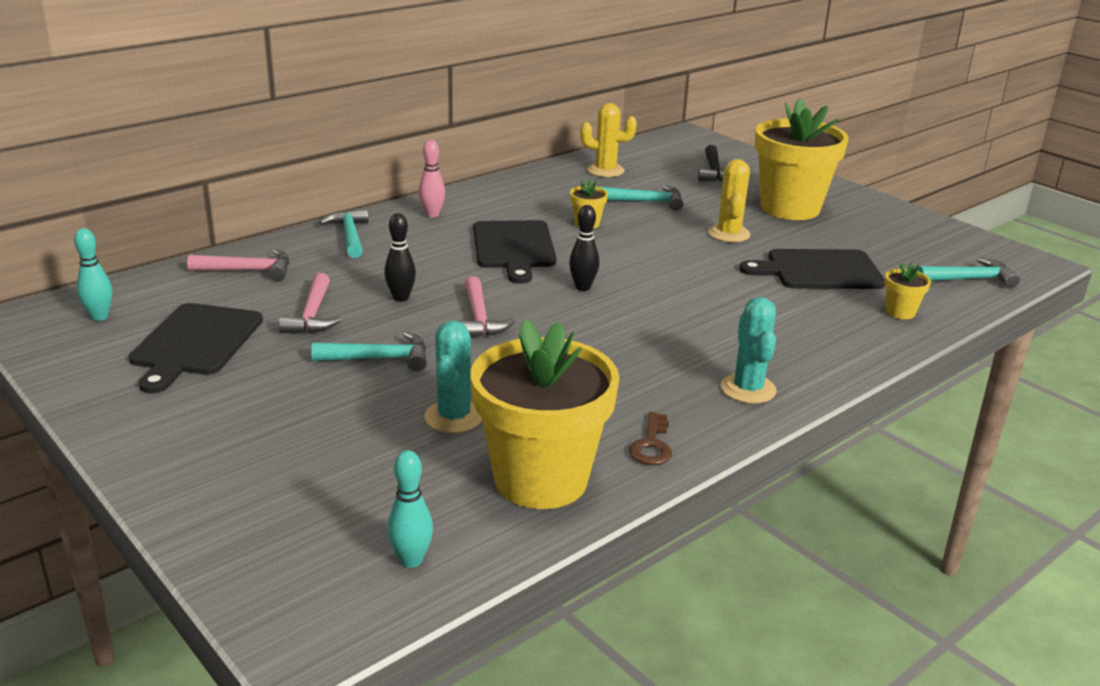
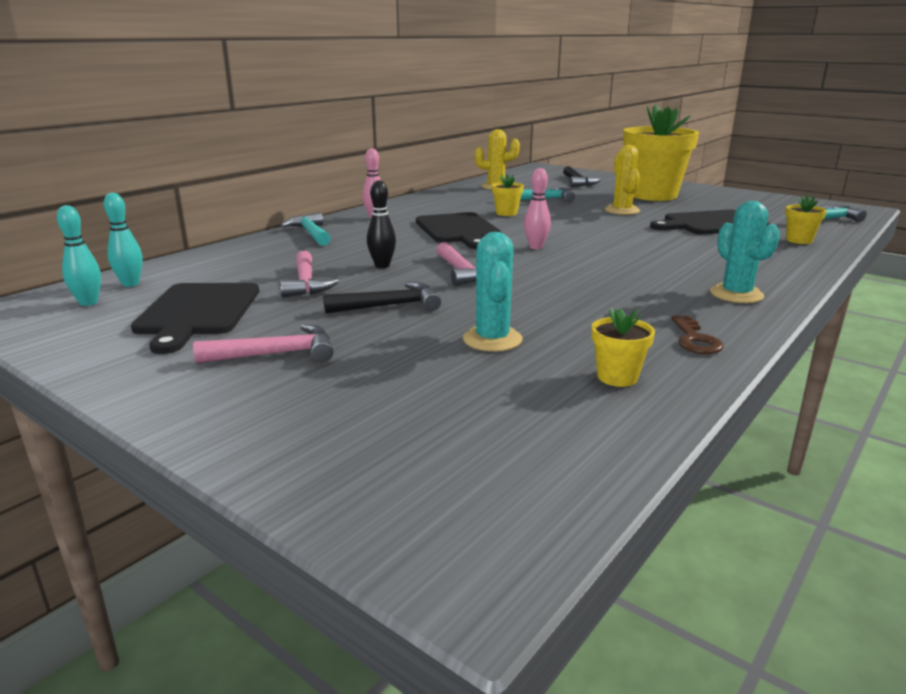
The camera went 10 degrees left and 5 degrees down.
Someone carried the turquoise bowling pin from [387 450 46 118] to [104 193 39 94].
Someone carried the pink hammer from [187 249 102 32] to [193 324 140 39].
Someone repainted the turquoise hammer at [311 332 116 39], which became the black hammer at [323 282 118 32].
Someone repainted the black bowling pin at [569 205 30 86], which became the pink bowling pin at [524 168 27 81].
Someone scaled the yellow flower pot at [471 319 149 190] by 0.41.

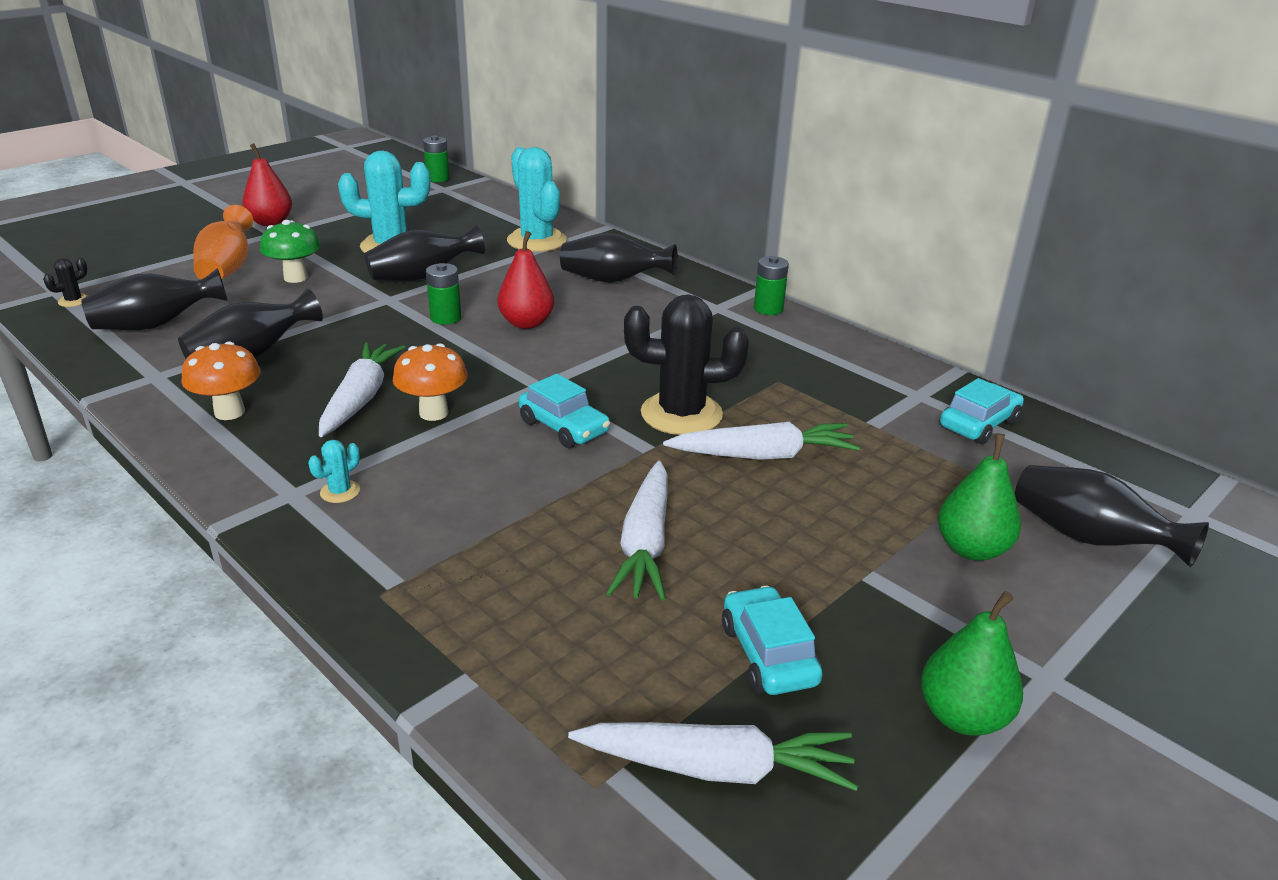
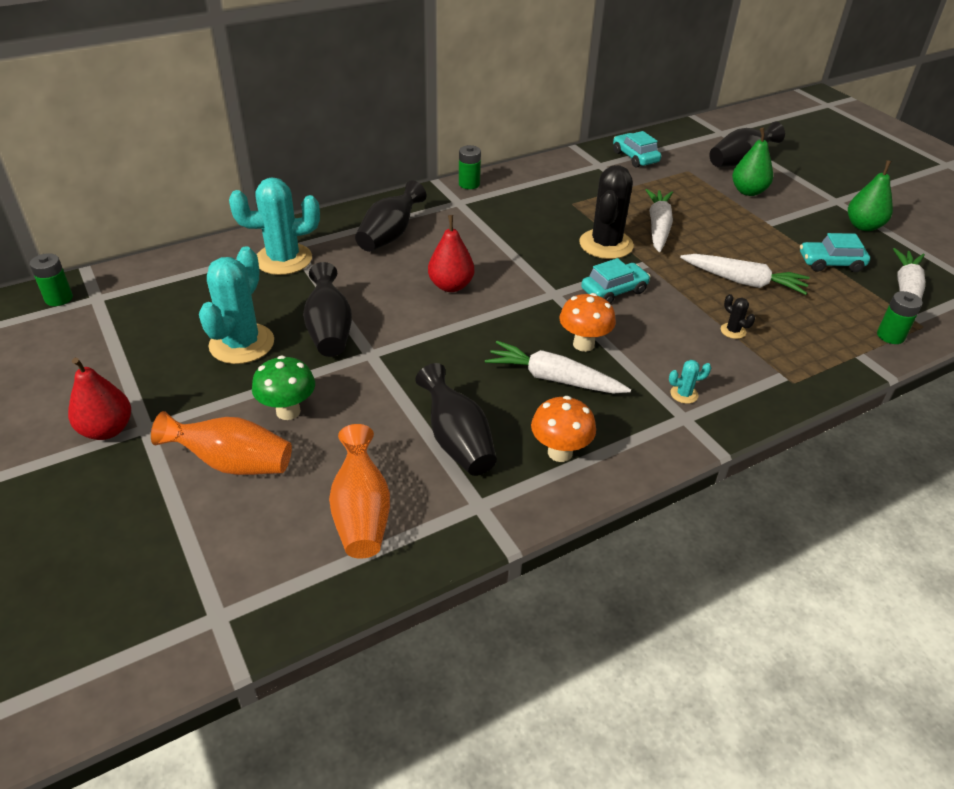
The camera went 75 degrees left and 10 degrees up.
Someone repainted the black vase at [81 268 147 62], which became the orange vase at [329 424 61 135].
Someone rotated the turquoise cactus at [308 440 52 63] by 60 degrees counterclockwise.
Someone carried the black cactus from [43 258 45 49] to [721 294 34 45].
Someone carried the green battery from [426 263 35 62] to [877 291 46 53].

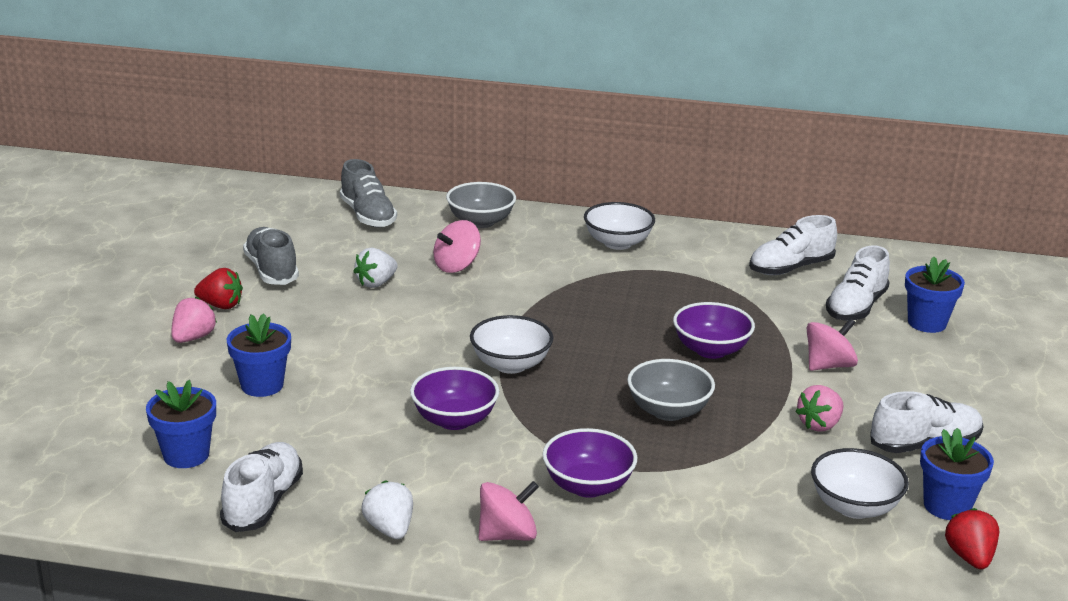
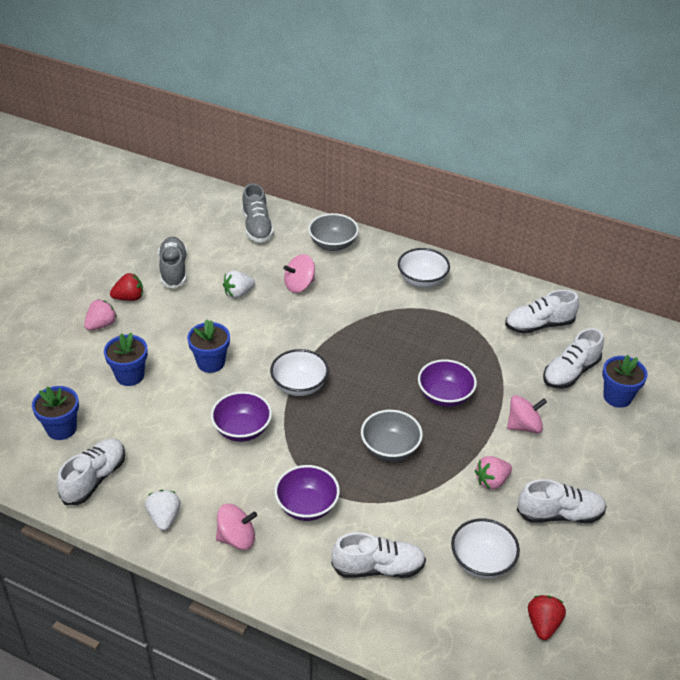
The camera went 15 degrees right and 15 degrees up.
Someone rotated the red strawberry at [194 268 49 41] by 45 degrees counterclockwise.
Someone carried the blue flower pot from [920 428 74 92] to [187 319 43 54].
Someone put down the white shoe at [331 532 95 46].

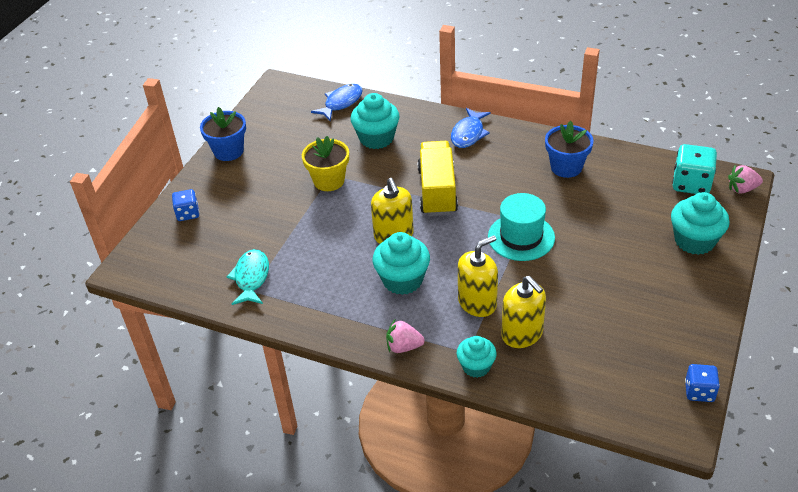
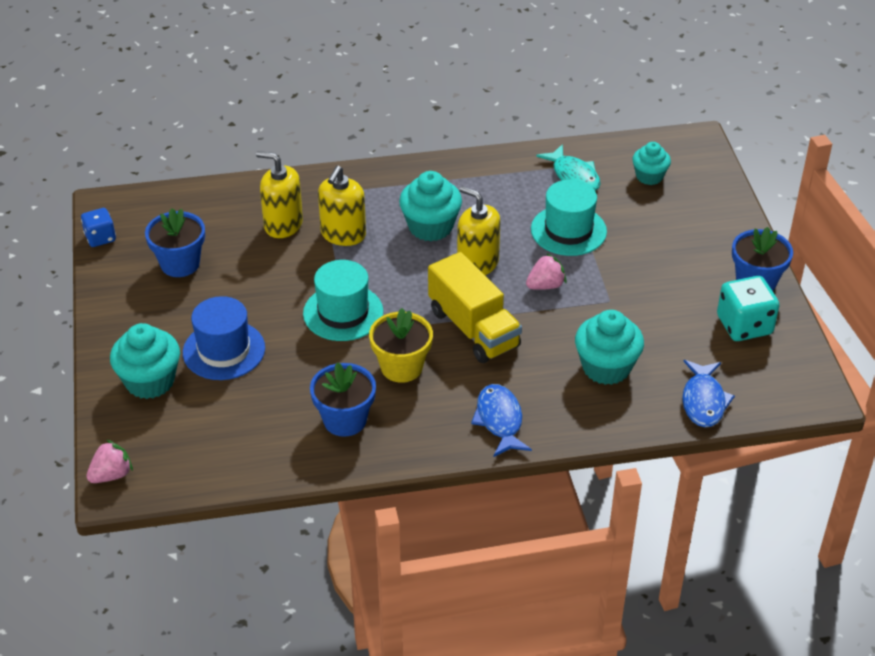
The camera went 145 degrees right and 0 degrees up.
Someone put down the blue flower pot at [145 208 60 69].
Someone put down the blue hat at [183 296 82 84].
Someone carried the yellow flower pot from [302 136 47 55] to [369 308 64 75].
Someone carried the pink strawberry from [386 320 39 33] to [526 253 40 37].
Someone put down the turquoise hat at [531 180 76 76].
Someone carried the turquoise cupcake from [457 336 40 42] to [632 142 39 43].
Someone carried the turquoise dice from [672 144 45 50] to [717 276 63 65].
Someone took away the blue dice at [172 189 27 32].

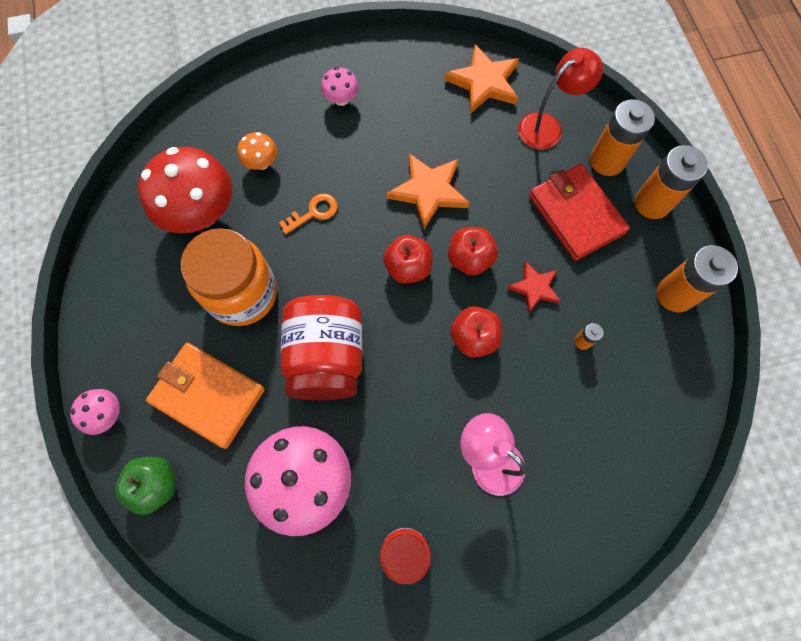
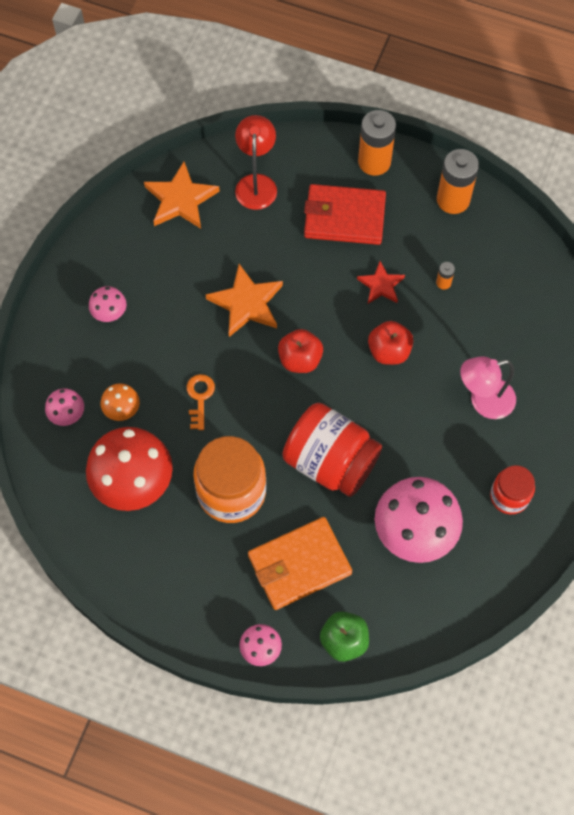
The camera went 55 degrees left and 5 degrees down.
Someone put down the pink mushroom at [45 388 39 38].
Someone took away the red apple at [448 227 50 49].
Someone took away the orange battery at [590 99 65 77].

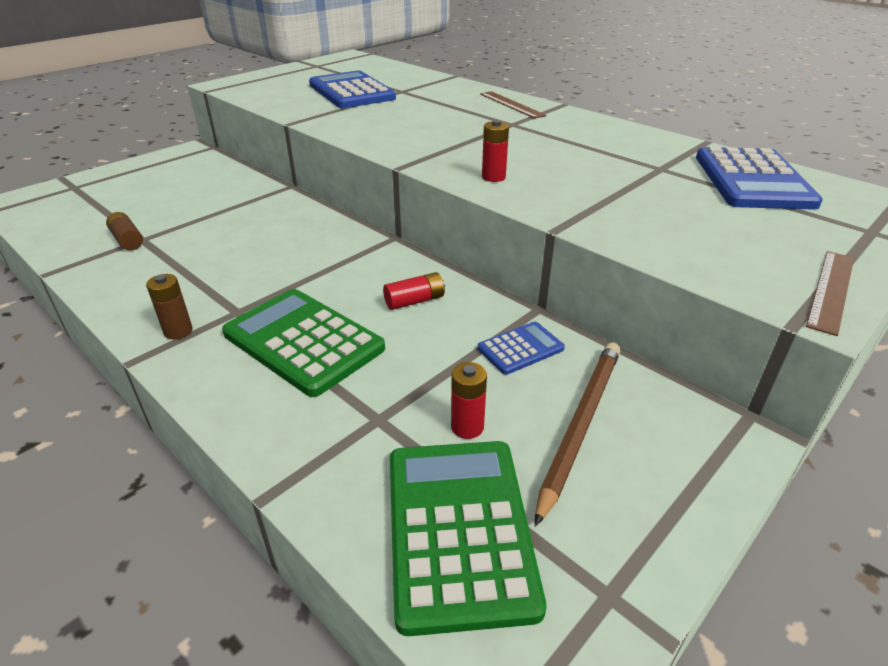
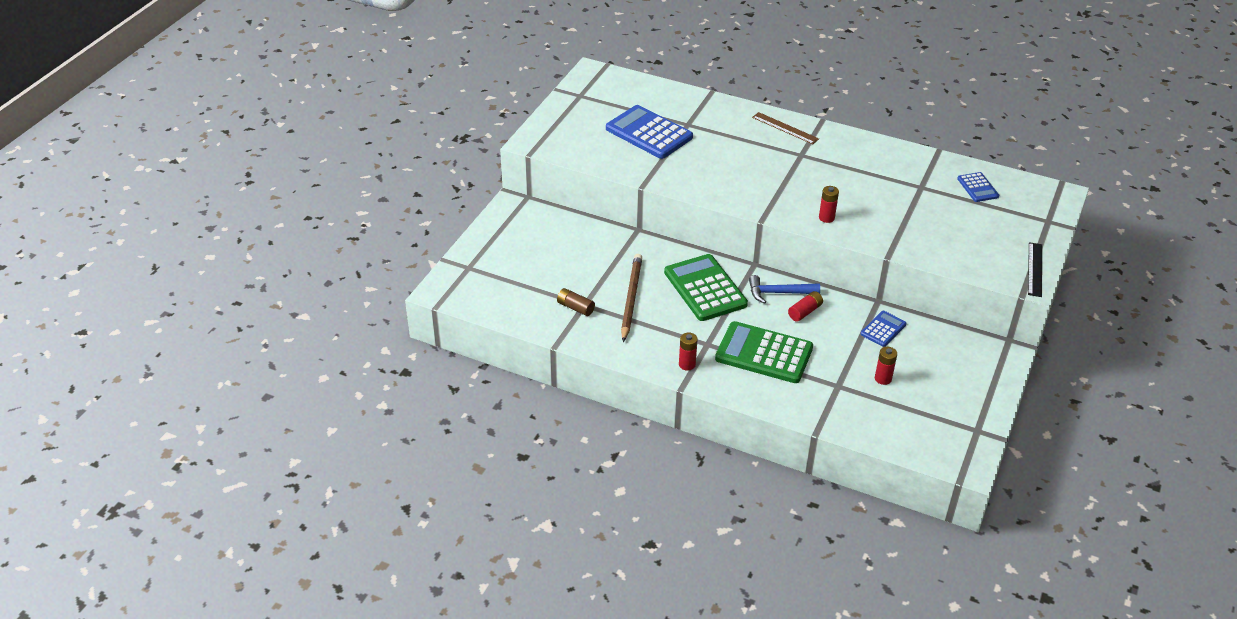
The camera went 20 degrees left and 5 degrees up.
Someone carried the brown pencil from [535 342 86 185] to [621 254 21 88].
Someone carried the green calculator from [390 441 156 195] to [664 254 84 67].
Someone repainted the brown battery at [146 274 47 65], which became the red battery at [679 332 19 39].
Someone put down the blue hammer at [749 275 71 29].
Someone scaled the blue calculator at [696 147 127 63] by 0.51.
Someone repainted the brown ruler at [806 251 48 85], which became the black ruler at [1028 242 14 55].

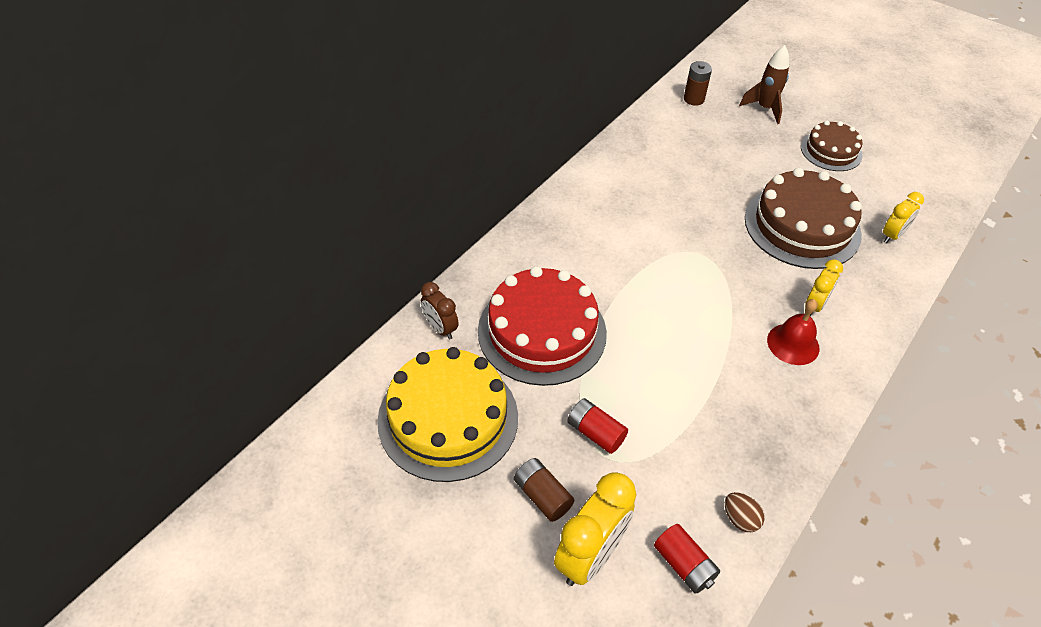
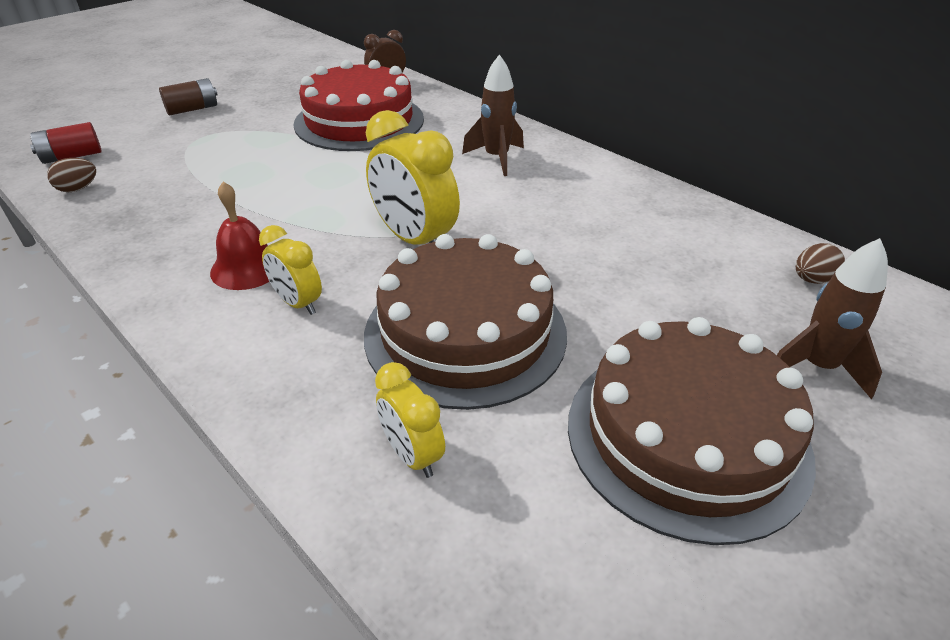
The camera went 100 degrees right and 10 degrees down.
Someone carried the yellow clock from [554 472 82 114] to [366 110 94 135].
Someone put down the brown rocket at [462 54 62 122].
Someone scaled the brown cake at [801 120 62 51] by 1.74.
Someone swapped the brown battery at [684 61 28 45] for the brown egg at [796 243 49 41].
Someone took away the yellow cake at [377 347 141 135].
Someone took away the red battery at [567 398 61 56].

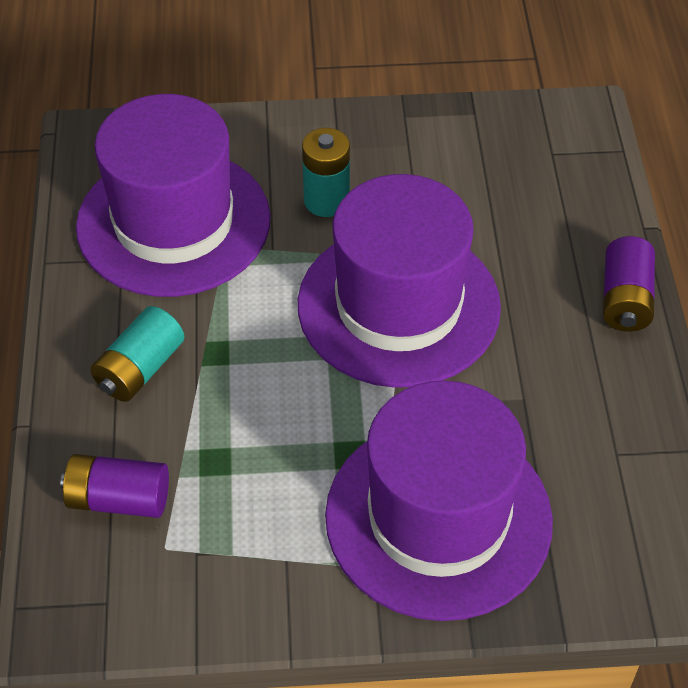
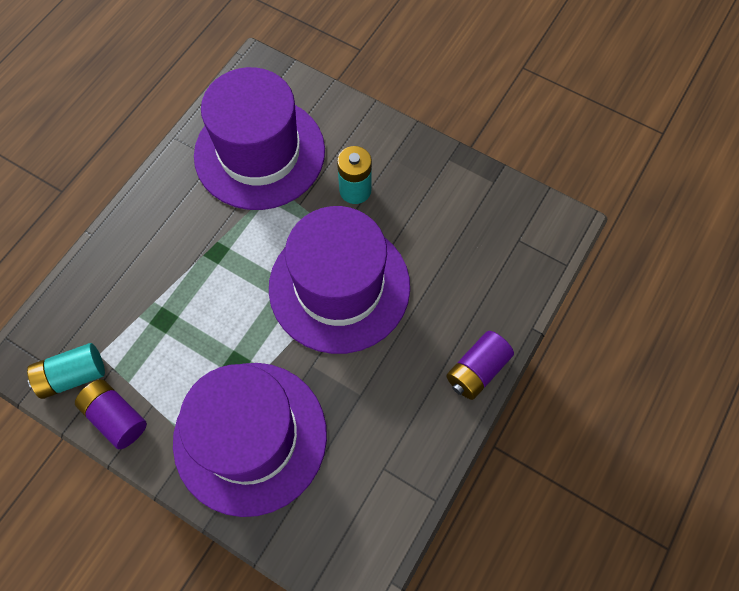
The camera went 35 degrees right and 15 degrees up.
Someone carried the turquoise battery from [90 306 94 96] to [27 343 78 56].
Someone carried the purple battery from [60 454 109 64] to [75 379 72 70].

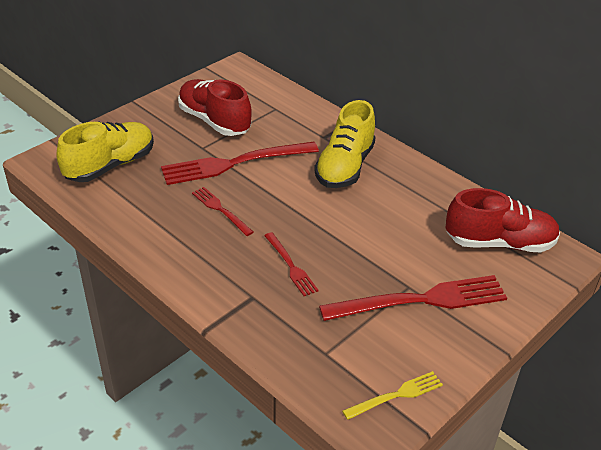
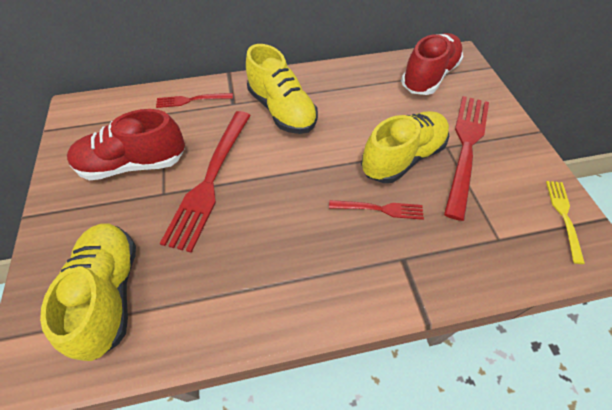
The camera went 55 degrees left and 15 degrees up.
Someone carried the red fork from [192 187 61 49] to [156 93 77 15].
Someone put down the yellow shoe at [361 111 88 72].

